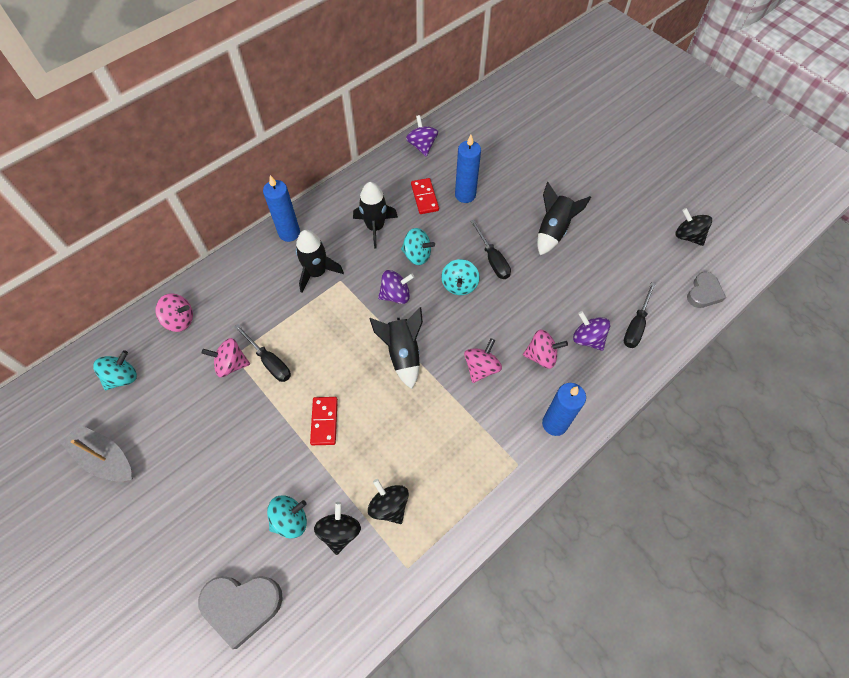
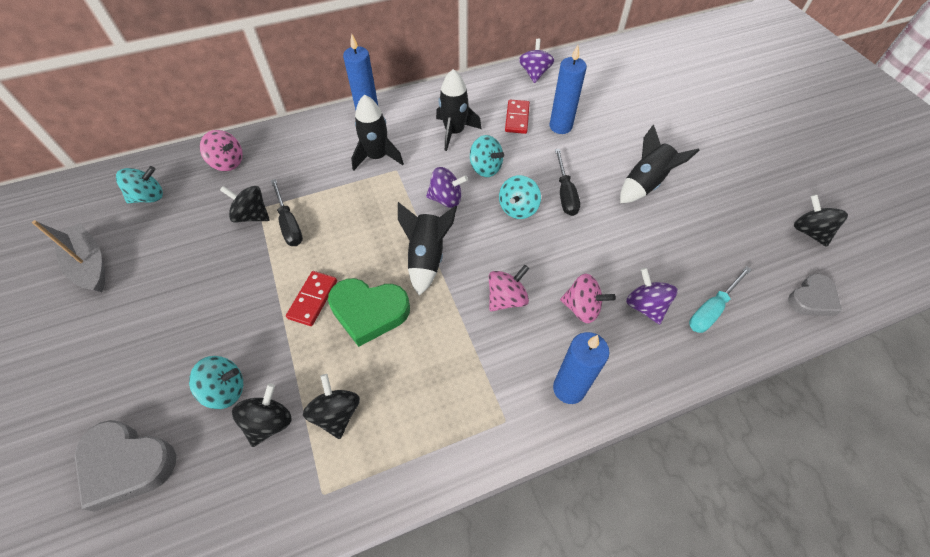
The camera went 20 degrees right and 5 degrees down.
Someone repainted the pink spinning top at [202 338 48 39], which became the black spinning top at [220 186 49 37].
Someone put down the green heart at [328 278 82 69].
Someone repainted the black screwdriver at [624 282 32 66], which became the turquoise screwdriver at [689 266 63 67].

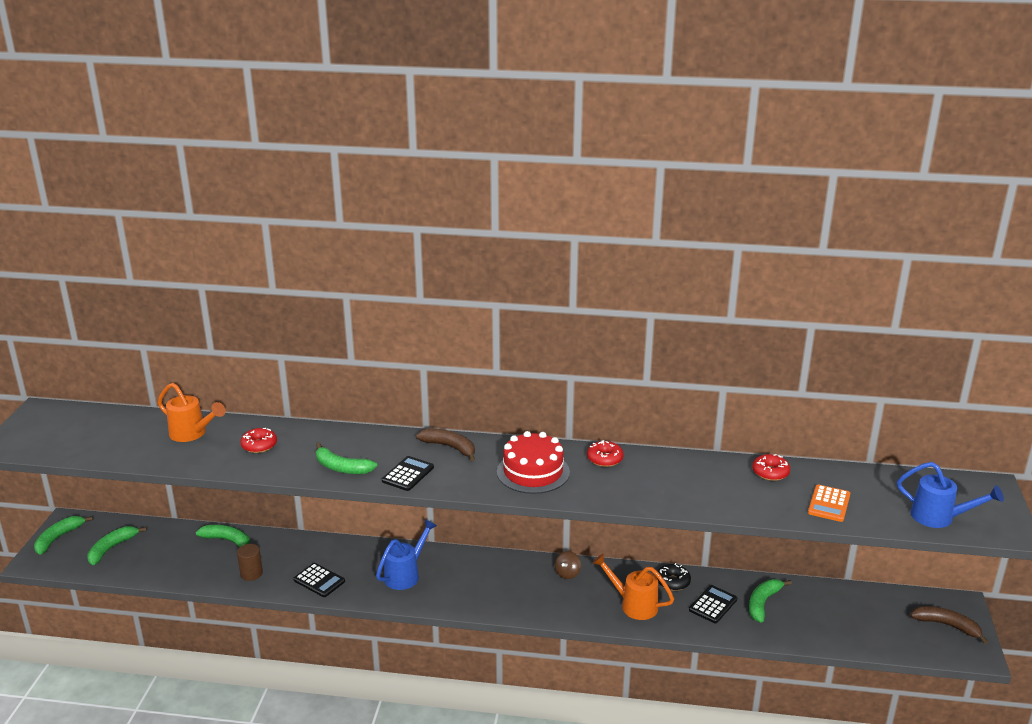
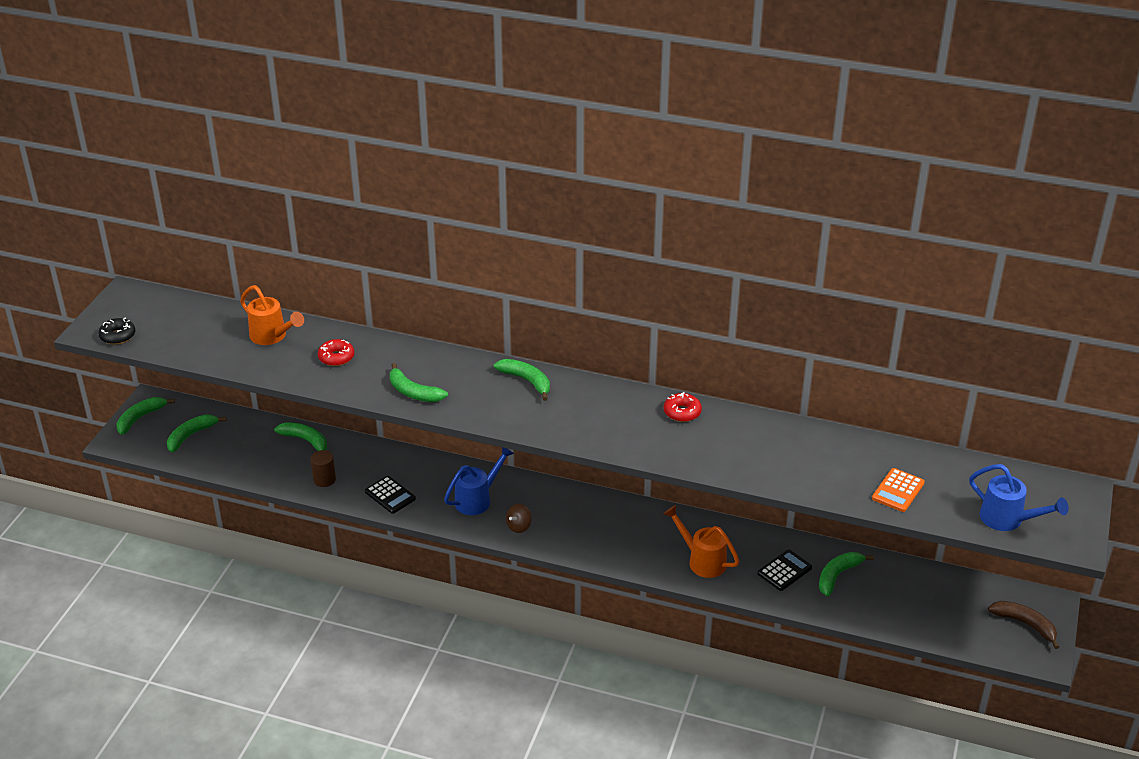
The camera went 10 degrees right and 10 degrees up.
Someone carried the black donut from [657 563 34 28] to [98 318 37 27].
Someone repainted the brown banana at [416 428 59 33], which became the green banana at [494 359 56 42].
Someone carried the brown spinning top from [555 551 26 28] to [506 504 26 29].
Someone took away the black calculator at [382 456 52 35].
Someone took away the red cake at [497 431 73 63].
Someone took away the red donut at [752 454 38 27].

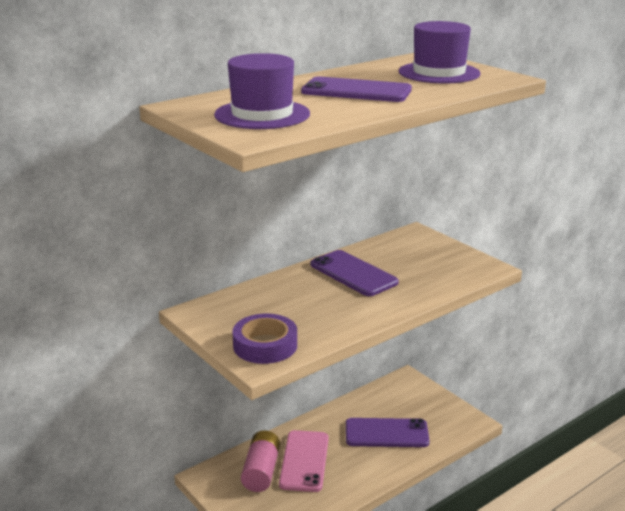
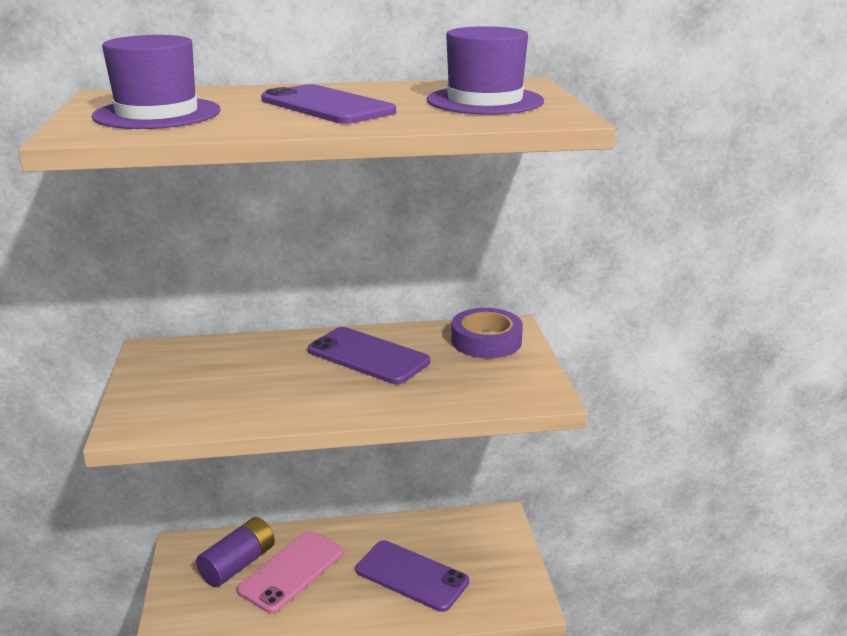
The camera went 30 degrees right and 0 degrees up.
Someone repainted the pink battery at [241 430 39 62], which became the purple battery at [196 517 79 70].
Someone rotated the purple phone at [310 250 89 46] by 45 degrees counterclockwise.
Someone carried the purple tape from [232 314 65 50] to [451 308 72 50].

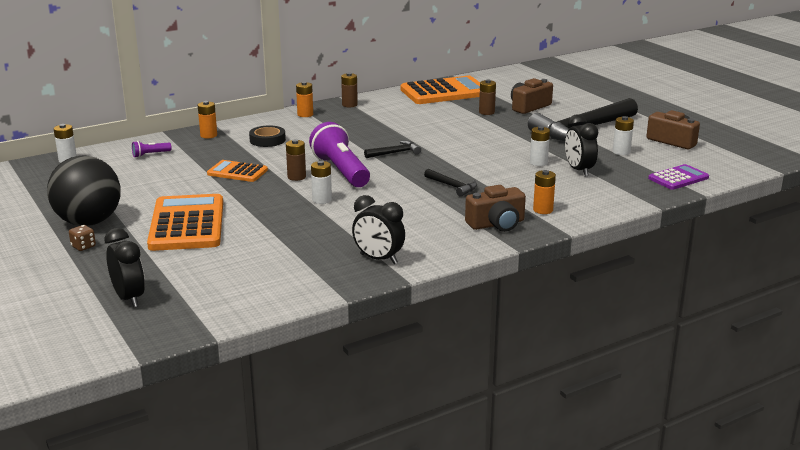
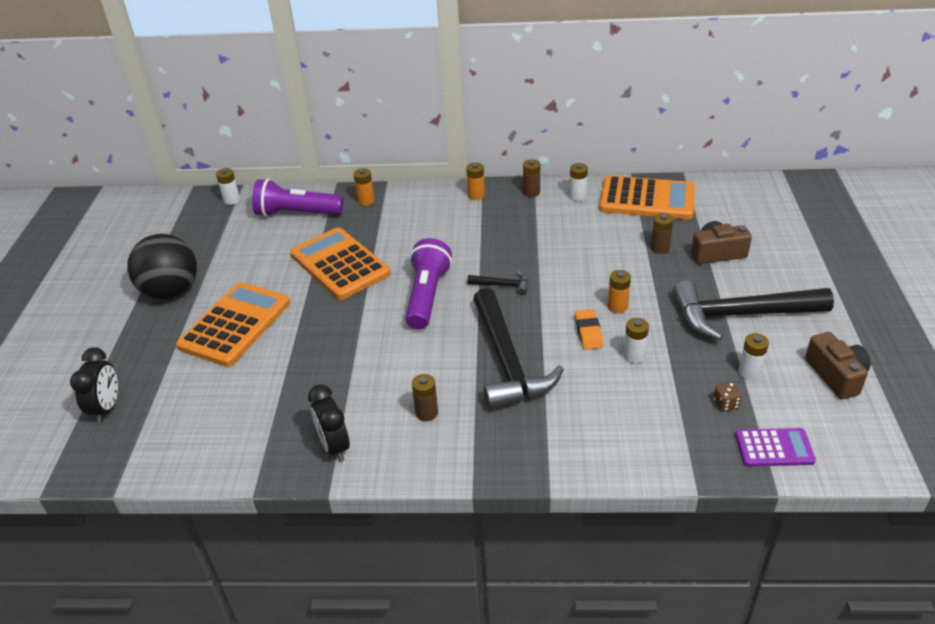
The camera went 35 degrees right and 15 degrees up.
Someone scaled the purple flashlight at [132 141 40 17] by 2.35.
Someone scaled the orange calculator at [207 160 61 22] by 1.83.
Someone carried the brown battery from [286 139 20 42] to [412 374 26 47].
Someone scaled the black hammer at [424 169 53 28] by 2.31.
Someone carried the white battery from [311 161 21 43] to [569 163 19 38].
Someone put down the orange eraser at [575 309 28 41].
Someone carried the orange battery from [533 170 23 44] to [608 270 23 43].
Someone carried the brown dice from [69 225 27 26] to [713 382 29 29].
Someone took away the black tape at [249 125 37 22].
Someone took away the brown camera at [465 185 61 47].
Someone took away the black clock at [565 114 33 63].

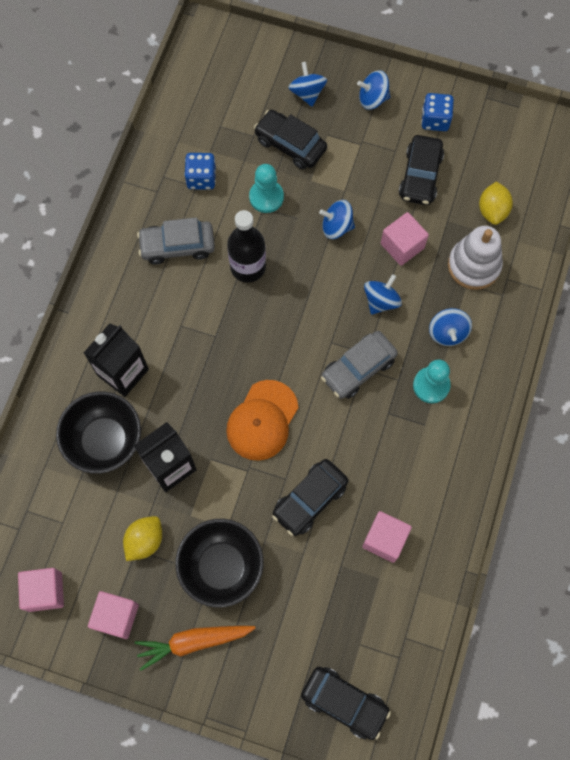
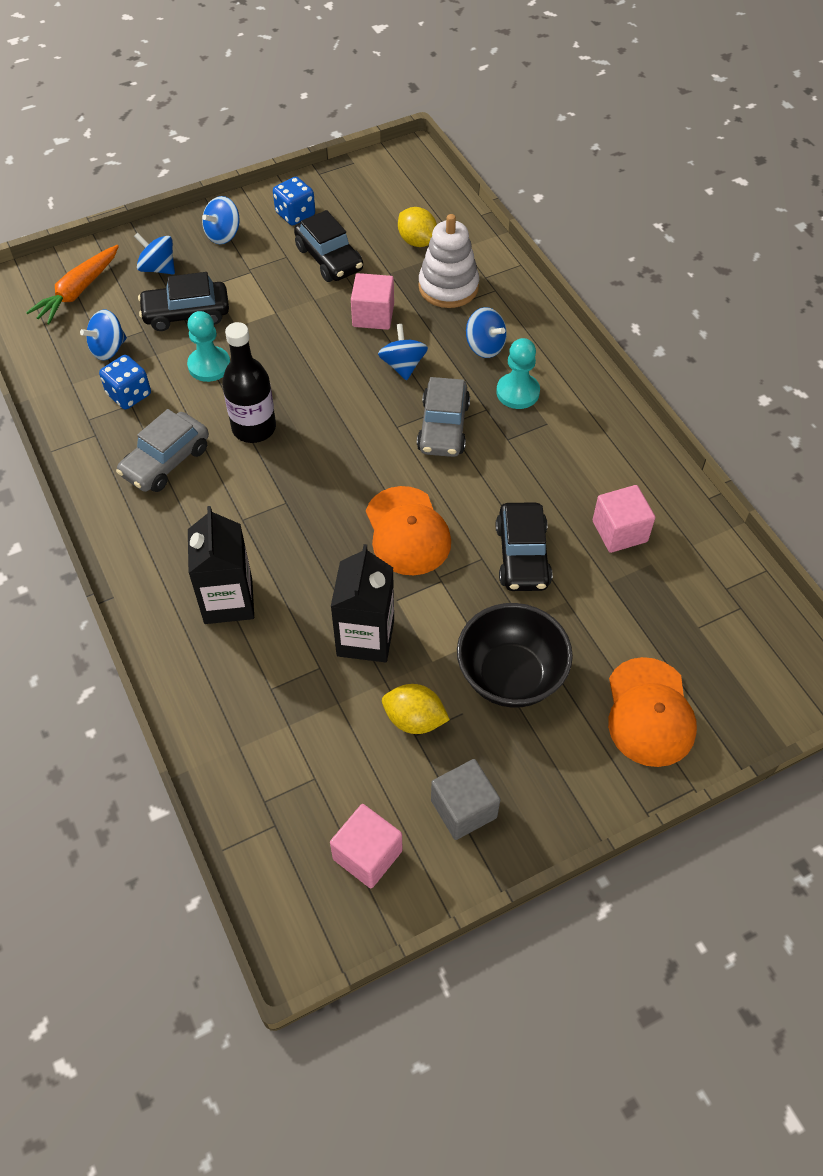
The camera went 45 degrees left and 15 degrees down.
Someone carried the orange carrot from [135 626 121 45] to [26 245 93 79].
Someone carried the blue spinning top from [319 200 36 39] to [80 310 47 50].
Someone rotated the yellow lemon at [123 516 39 45] by 60 degrees counterclockwise.
Someone repainted the pink cube at [88 591 51 48], which became the grey cube at [431 759 69 81].
Someone put down the orange cap at [608 657 89 110].
Someone took away the black bowl at [56 392 85 82].
Someone took away the black car at [301 667 90 73].

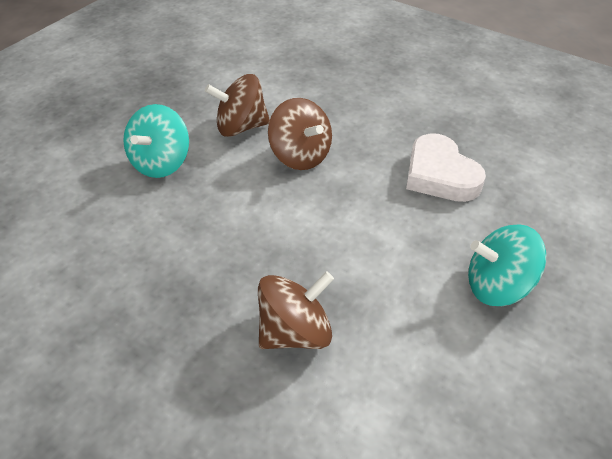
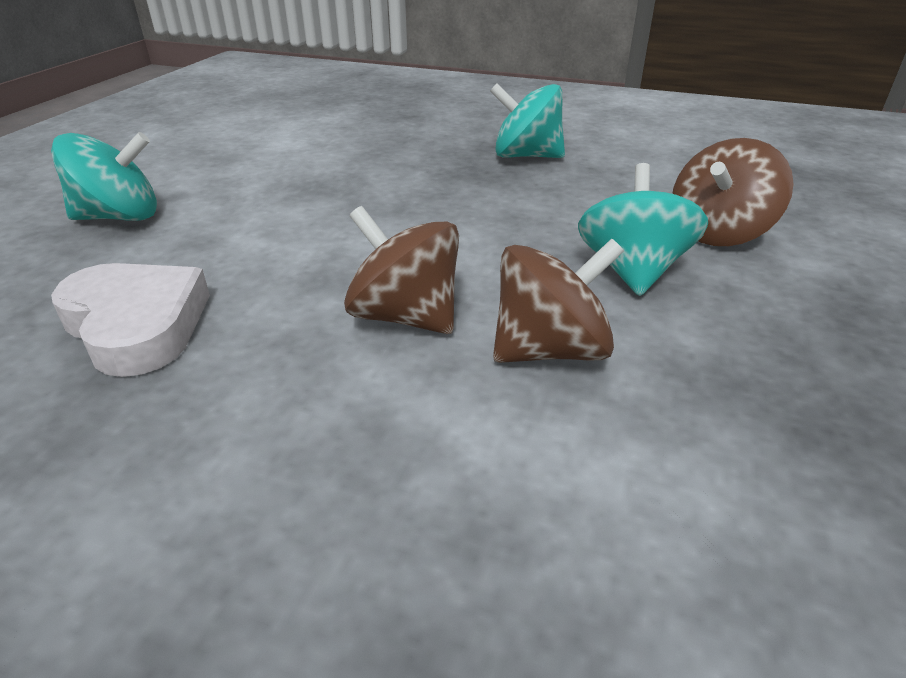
The camera went 165 degrees right and 10 degrees down.
Someone put down the turquoise spinning top at [490 83 75 75].
Someone carried the brown spinning top from [258 271 76 78] to [672 138 122 108].

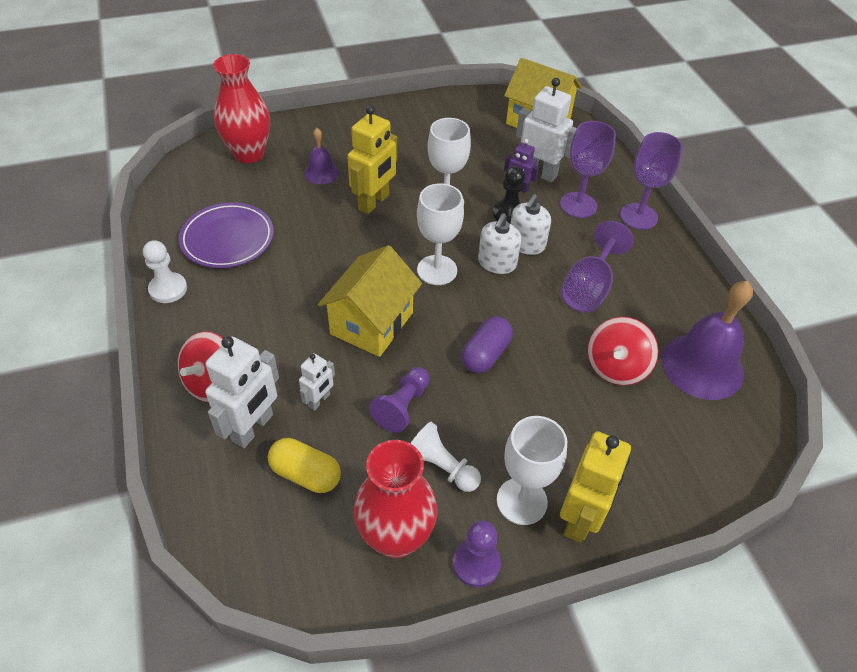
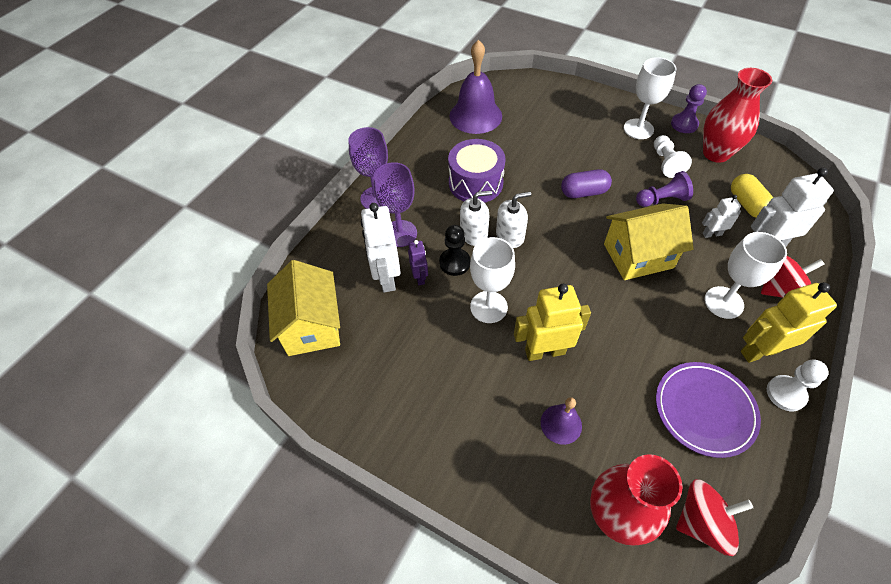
The camera went 130 degrees left and 5 degrees up.
Someone swapped the purple goblet at [561 221 72 92] for the purple drum at [448 139 58 64].
Someone carried the red spinning top from [588 317 71 68] to [676 479 77 77].
Someone carried the white goblet from [417 183 47 102] to [705 232 82 87].
Someone carried the yellow robot from [560 431 71 112] to [741 282 96 81].

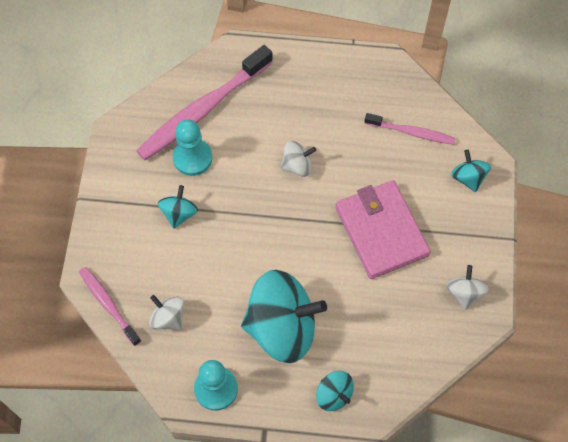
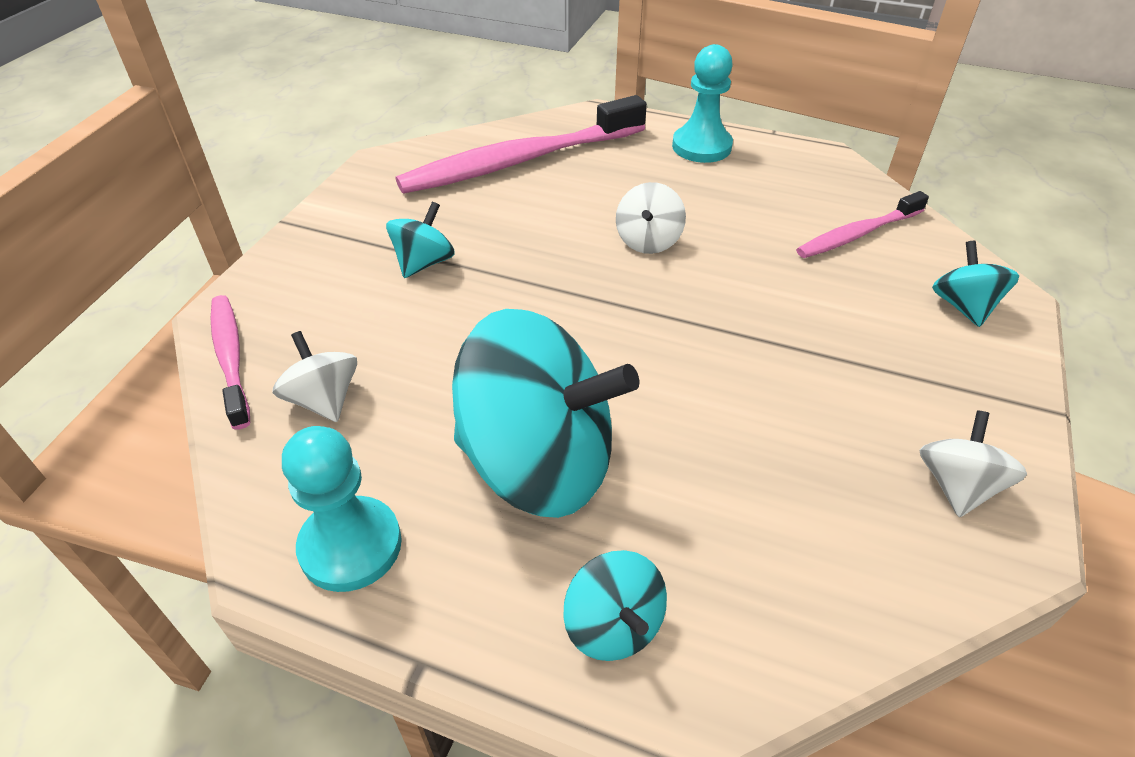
The camera went 15 degrees right and 20 degrees down.
Someone rotated the white spinning top at [281 141 35 36] by 105 degrees clockwise.
Someone carried the turquoise pawn from [173 119 39 57] to [672 44 61 119].
Someone rotated the pink toothbrush at [364 113 92 32] by 120 degrees clockwise.
Someone took away the pink wallet at [335 180 96 99].

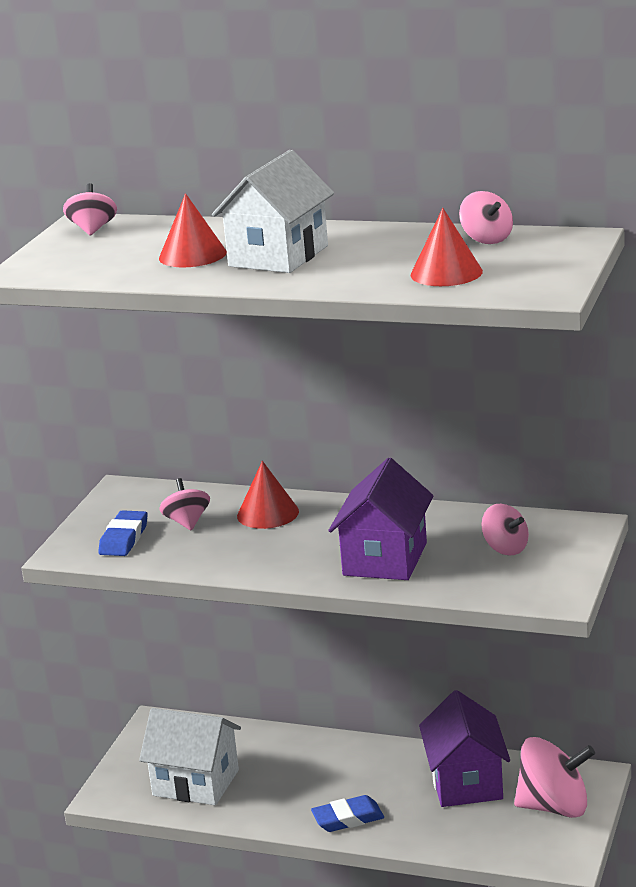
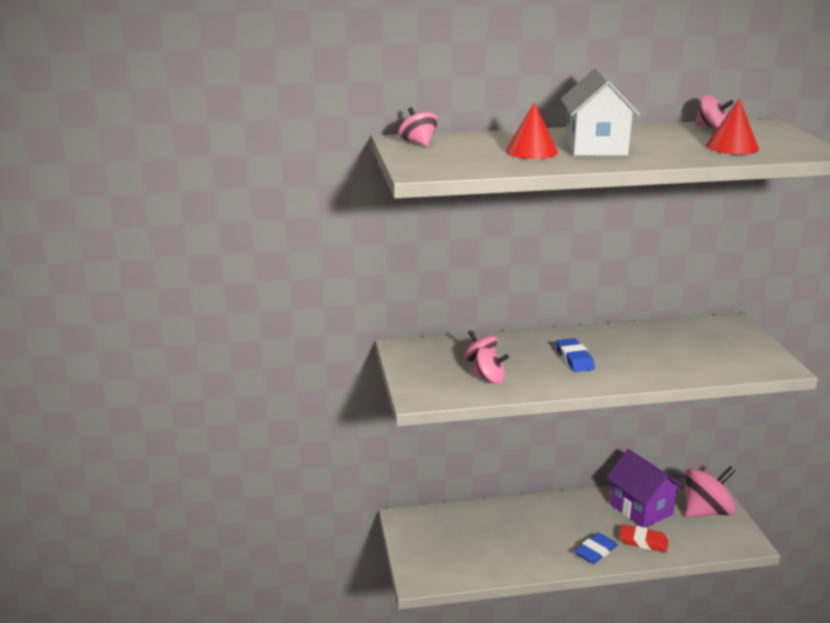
The camera went 30 degrees left and 0 degrees up.
Someone carried the pink spinning top from [481 504 48 51] to [473 347 36 37].
Someone carried the blue eraser from [98 510 50 46] to [556 338 39 34].
Someone put down the red eraser at [619 524 49 29].
Someone took away the white house at [139 708 102 97].
Someone took away the red cone at [237 461 62 68].
Someone took away the purple house at [328 458 106 122].

